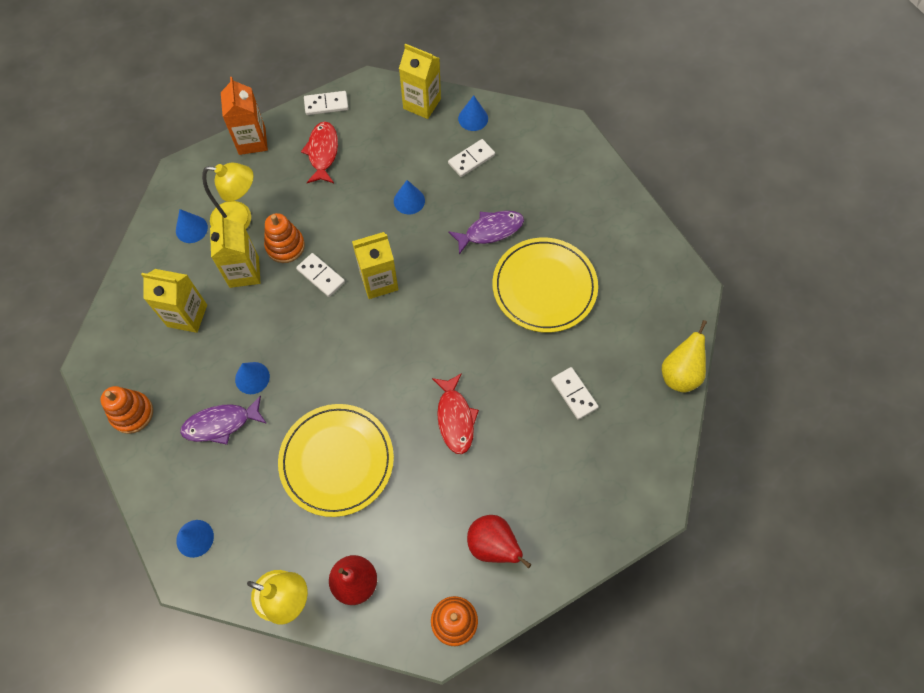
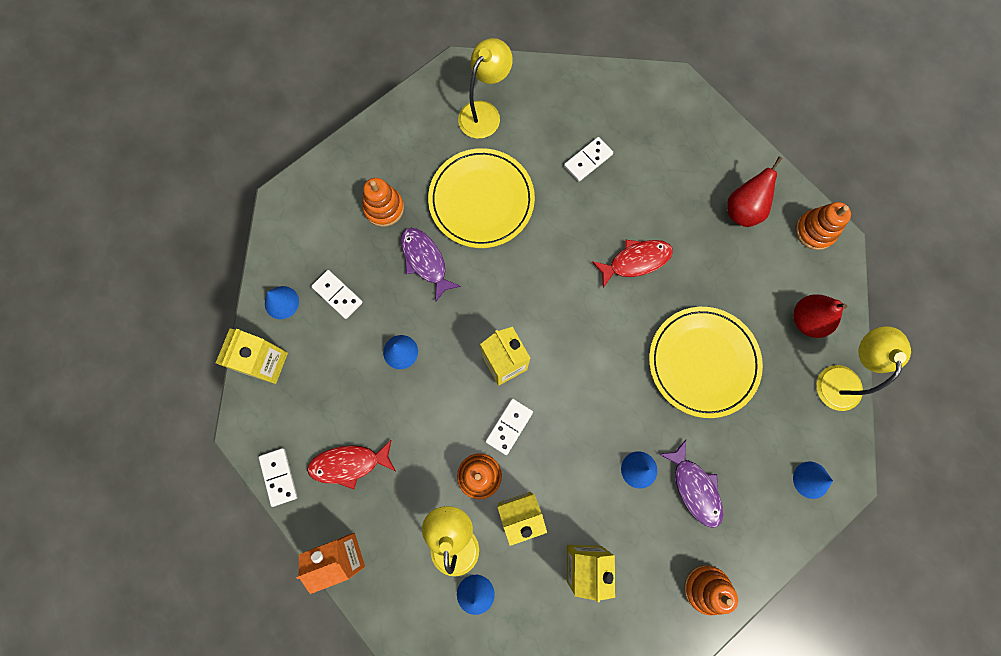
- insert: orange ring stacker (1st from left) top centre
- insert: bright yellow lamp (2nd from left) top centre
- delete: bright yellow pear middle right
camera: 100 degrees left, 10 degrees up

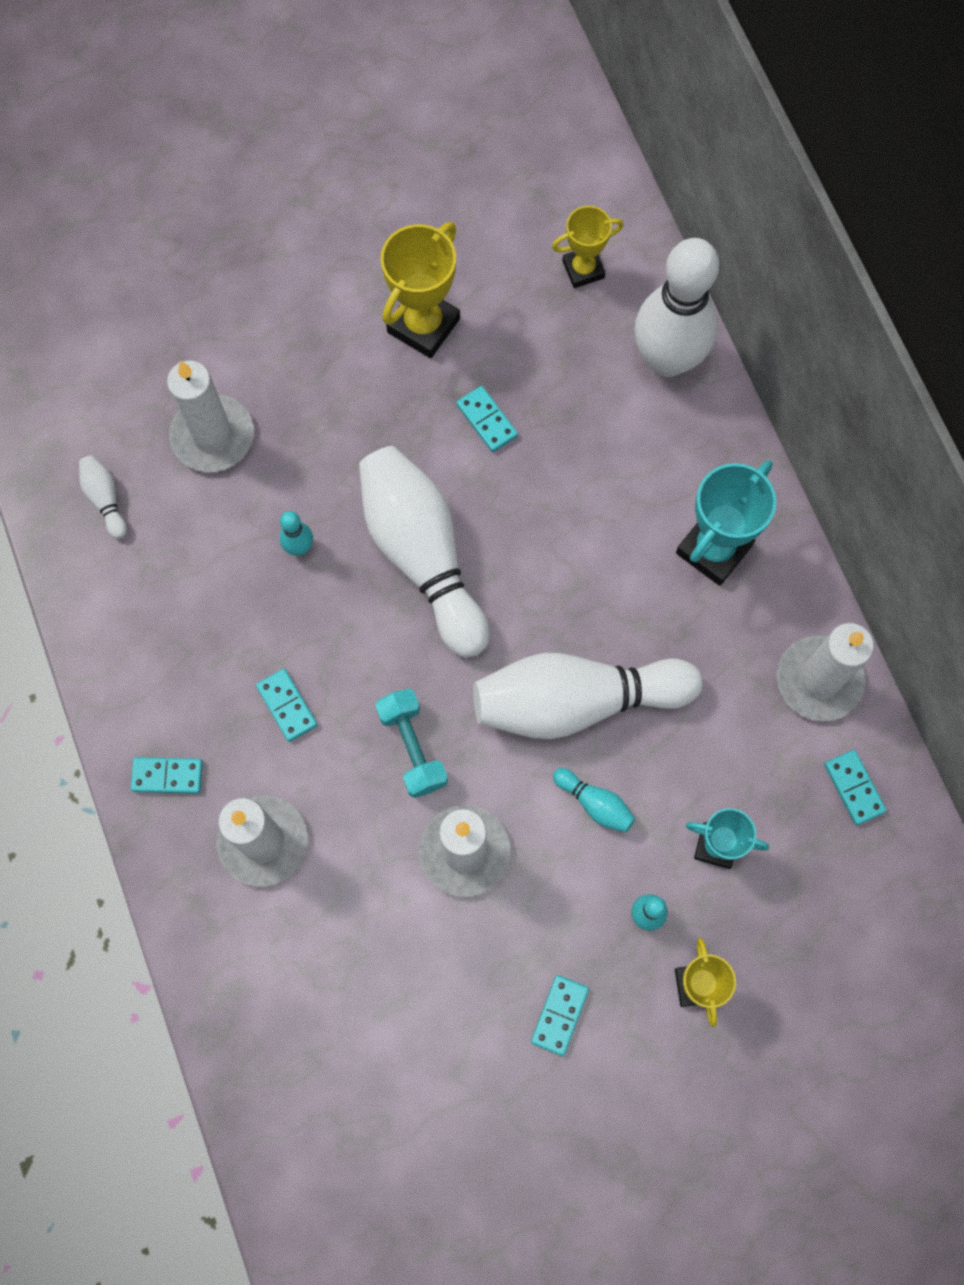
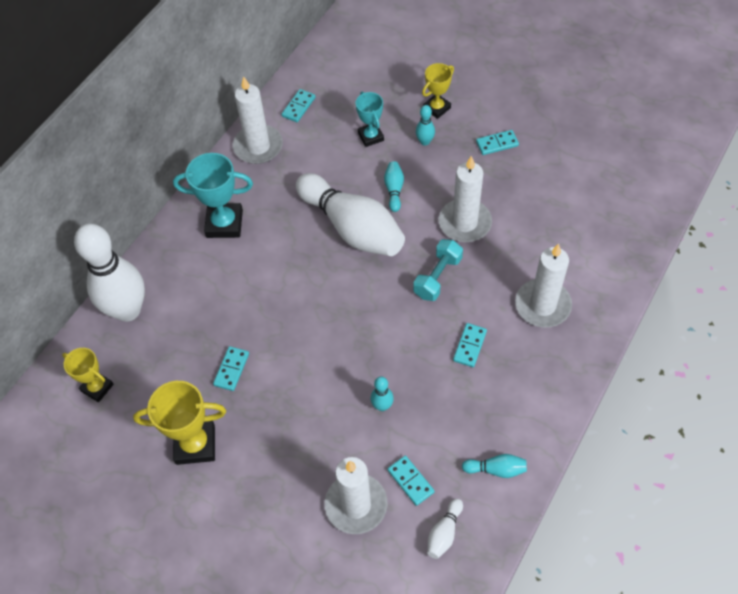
- move: aqua domino (1st from left in the first image) middle left to aqua domino (3rd from left) bottom centre
- insert: aqua bowling pin (4th from left) bottom right
- delete: white bowling pin (2nd from left) centre
camera: 125 degrees left, 15 degrees down

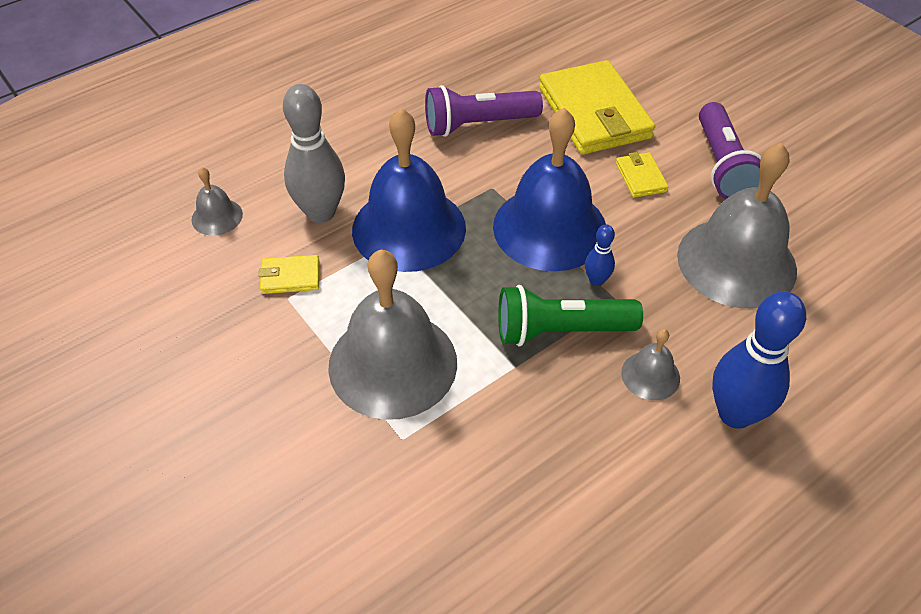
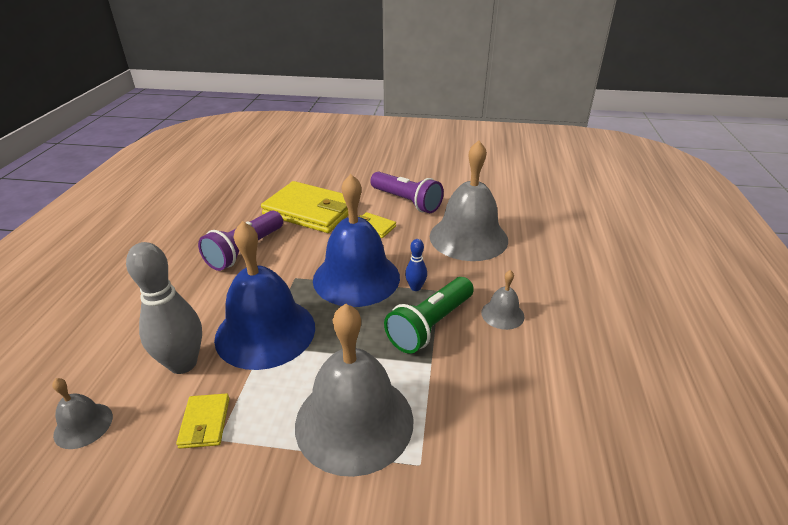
- rotate: bright yellow wallet (1st from left) middle left = bottom left 45 degrees counterclockwise
- delete: royal blue bowling pin (2nd from left) middle right
camera: 45 degrees left, 15 degrees down

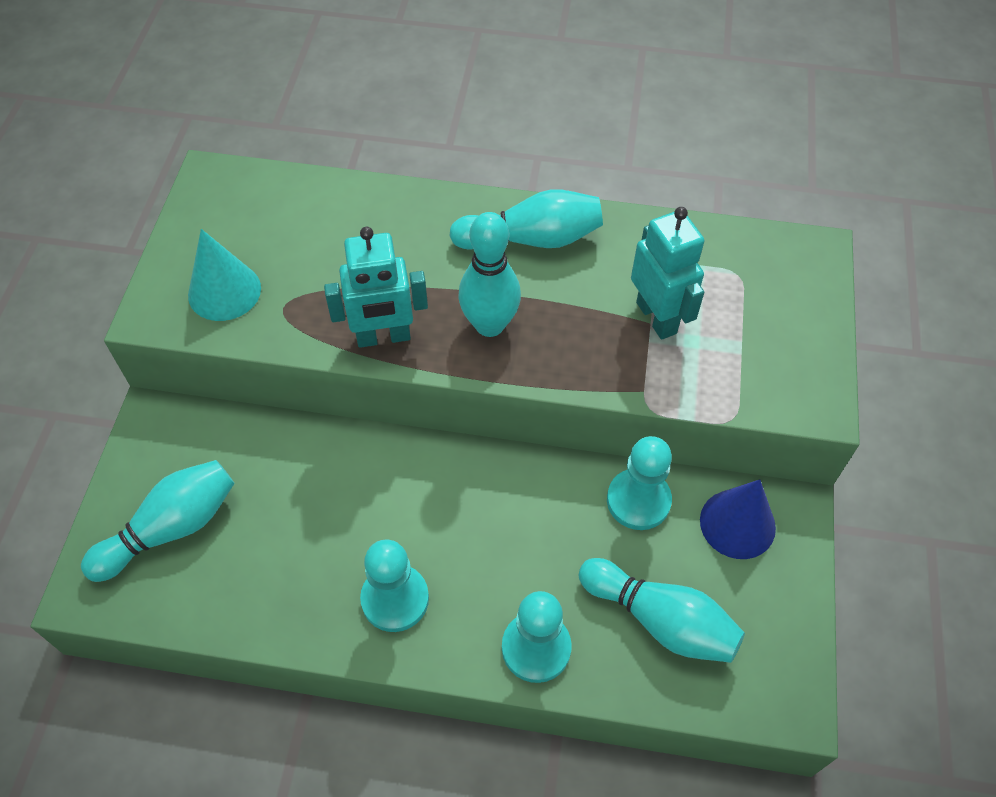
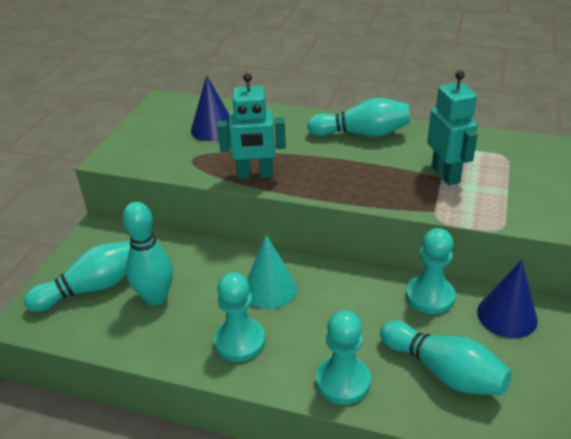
- move: aqua bowling pin (2nd from left) centre to middle left
- insert: royal blue cone (1st from left) top centre
- move: aqua cone middle left to centre
camera: 10 degrees right, 20 degrees down

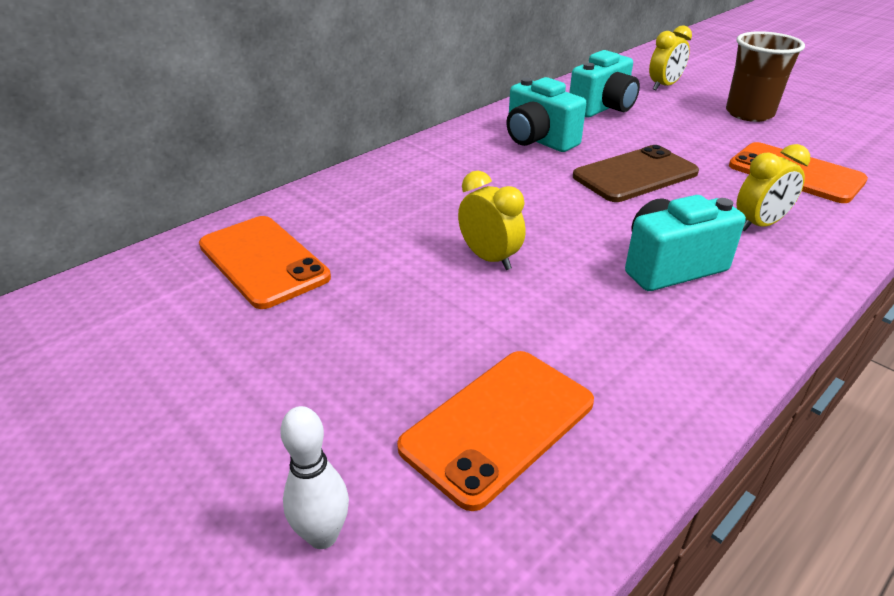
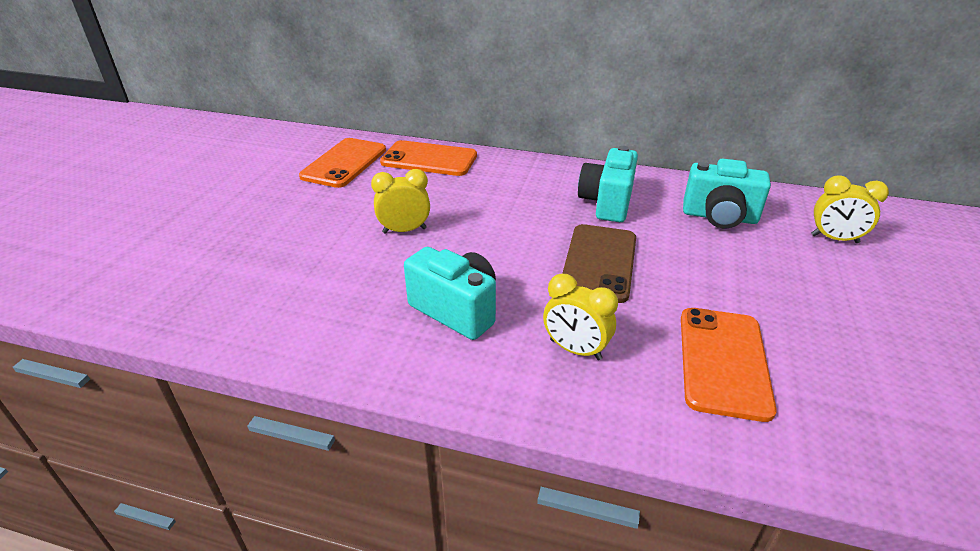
- rotate: bright yellow clock (1st from left) centre = centre 120 degrees counterclockwise
- move: orange smartphone (2nd from left) bottom centre to top centre
- rotate: russet smartphone top right = centre 75 degrees clockwise
- delete: white bowling pin bottom centre
- delete: russet cup top right
camera: 60 degrees right, 0 degrees up

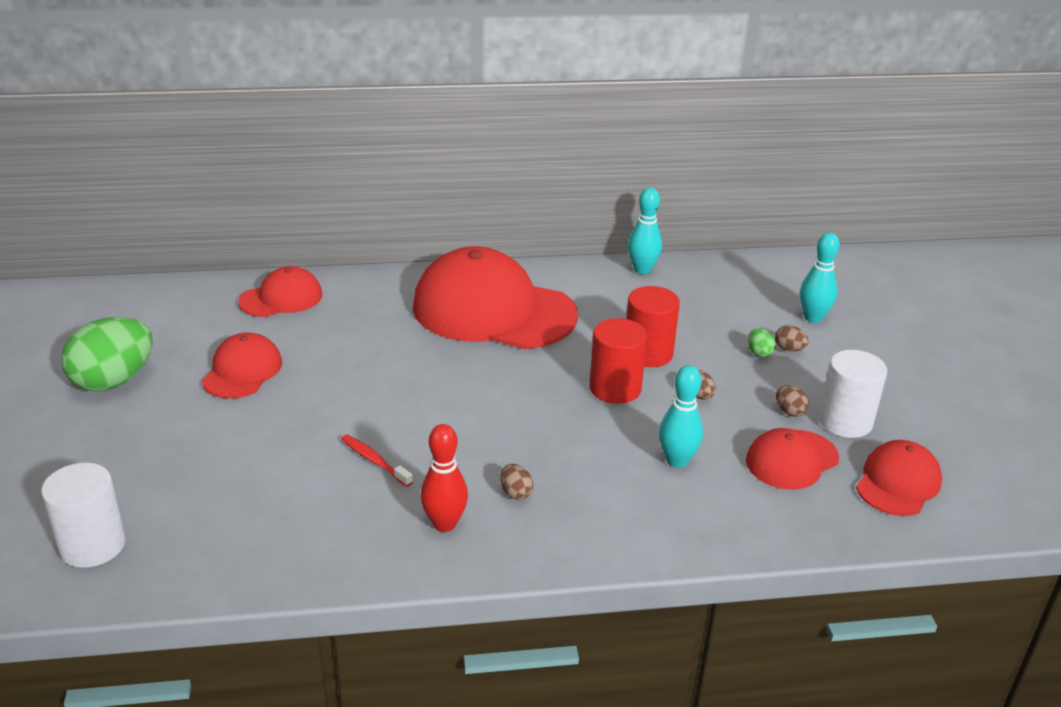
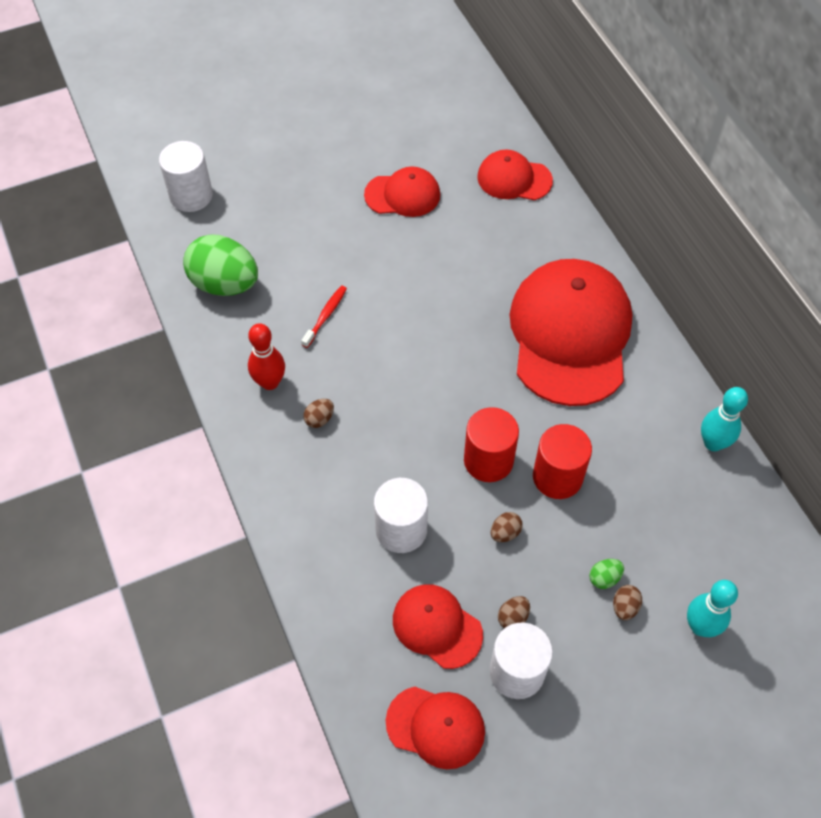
- move: leaf-green egg (1st from left) middle left to top left
- replace: aqua bowling pin (2nd from left) centre to white solid cylinder (2nd from left) centre
- rotate: red cap (2nd from left in the first image) middle left = top centre 150 degrees clockwise
camera: 75 degrees right, 25 degrees up

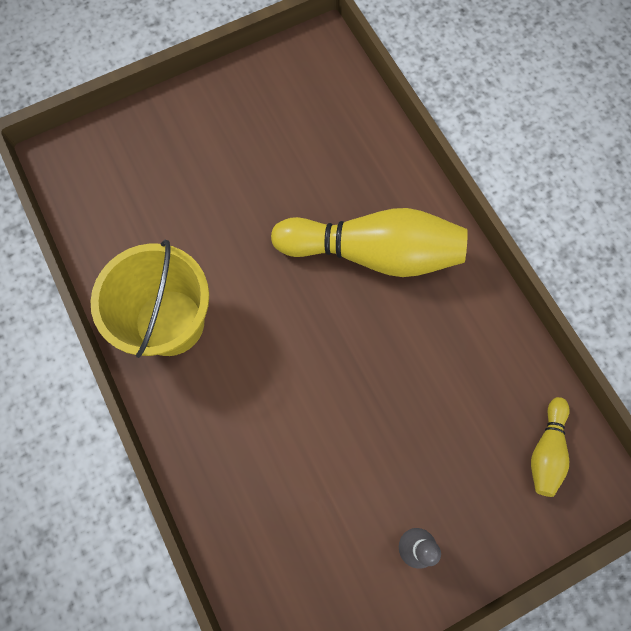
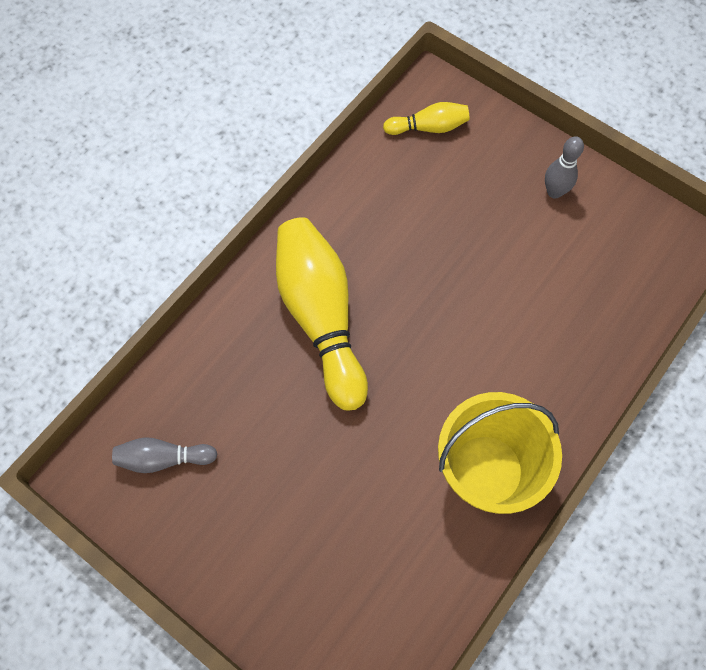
- insert: ash-grey bowling pin (1st from left) bottom left
camera: 115 degrees left, 5 degrees down

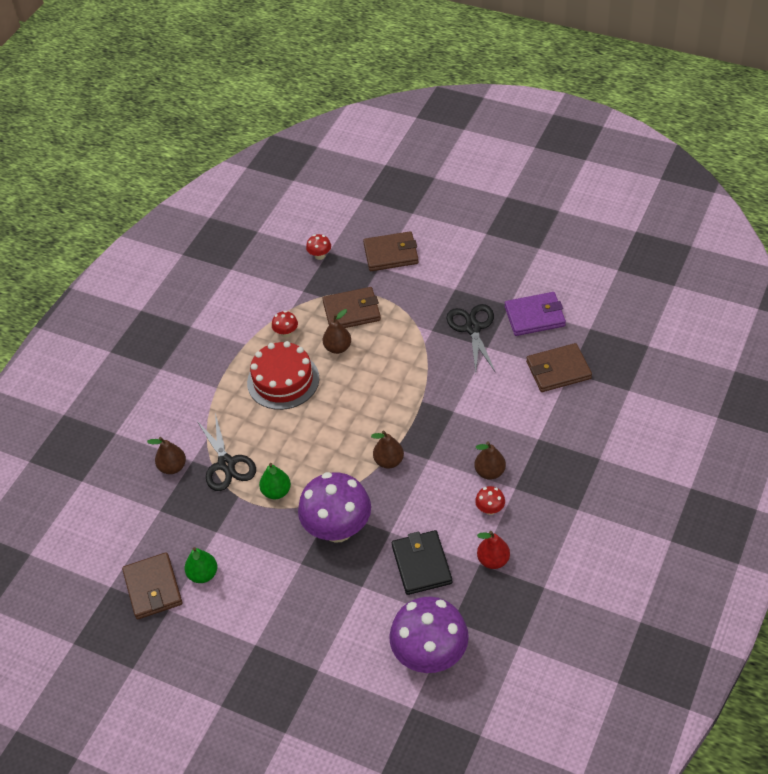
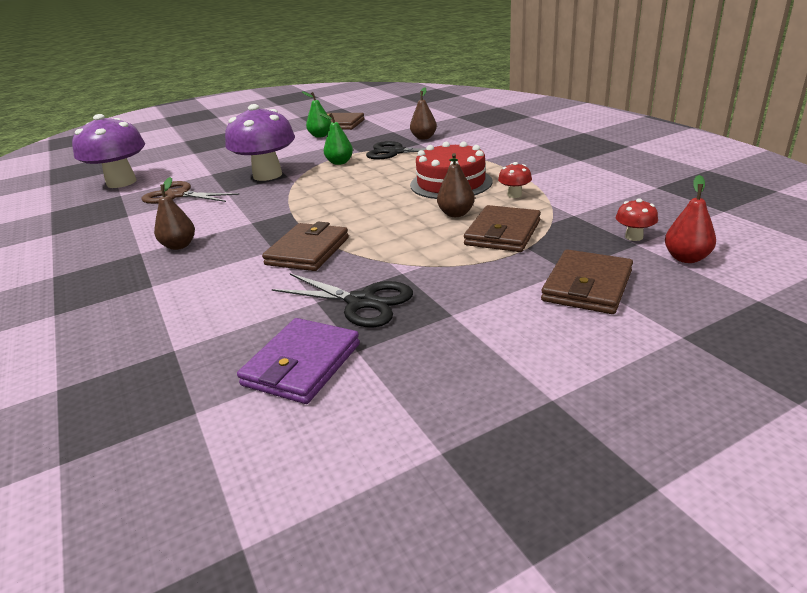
- replace: jet-black wallet bottom centre to russet shears top left
- move: russet wallet (4th from left in the first image) middle right to russet wallet (1st from left) centre
- move: red pear bottom centre to middle right
- delete: russet pear (3rd from left) centre
- delete: red fungus (3rd from left) centre
camera: 125 degrees right, 20 degrees down

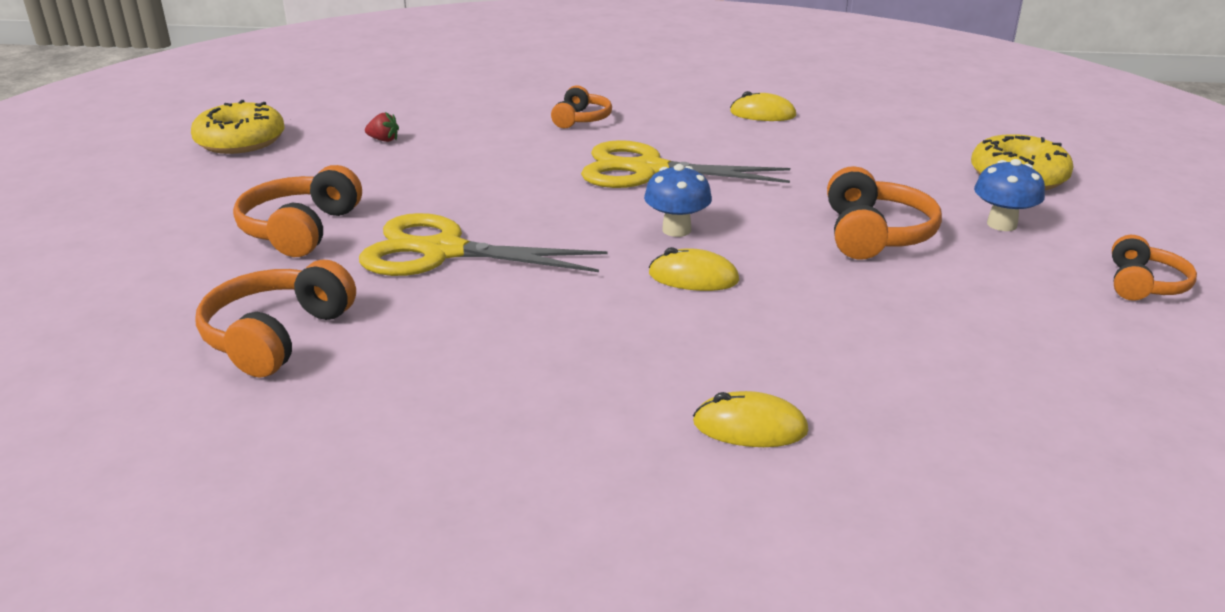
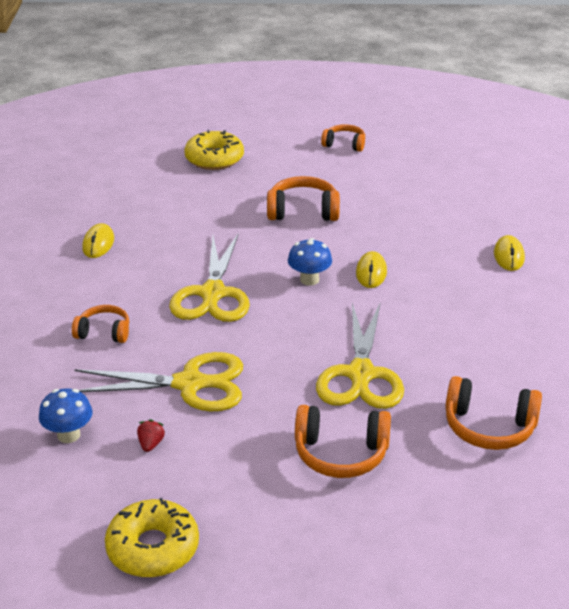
- move: royal blue fungus (2nd from left in the first image) top right to royal blue fungus (1st from left) bottom left
- insert: bright yellow shears (1st from left) middle left
camera: 95 degrees left, 5 degrees up

